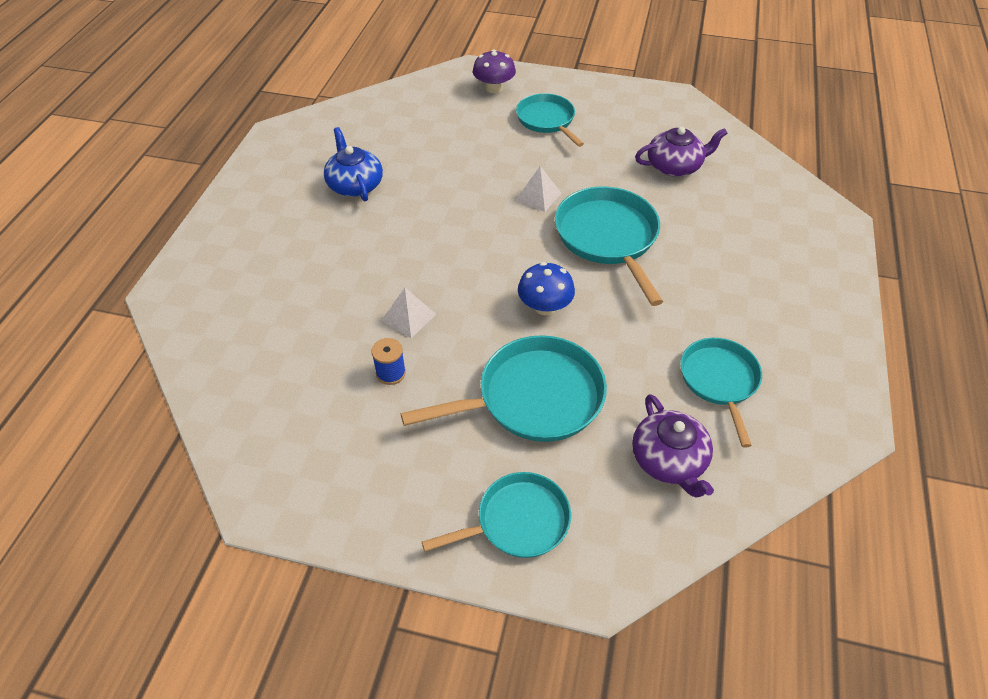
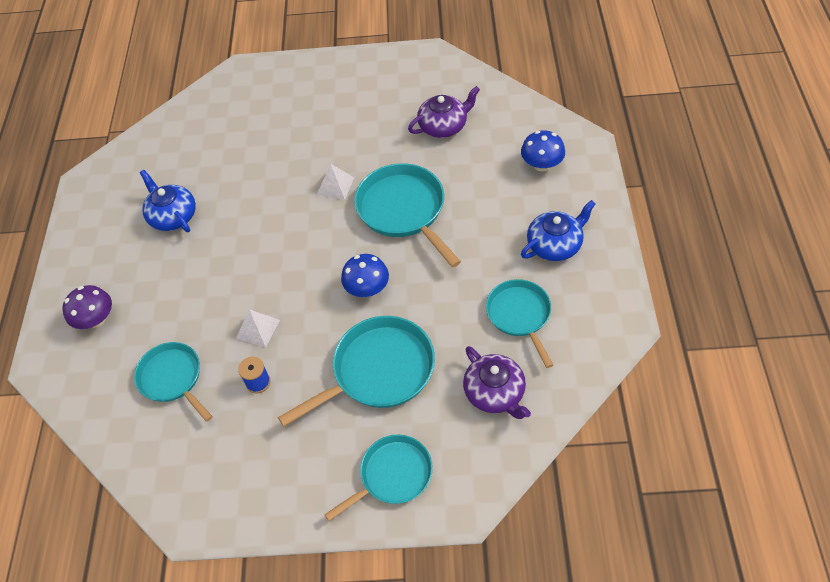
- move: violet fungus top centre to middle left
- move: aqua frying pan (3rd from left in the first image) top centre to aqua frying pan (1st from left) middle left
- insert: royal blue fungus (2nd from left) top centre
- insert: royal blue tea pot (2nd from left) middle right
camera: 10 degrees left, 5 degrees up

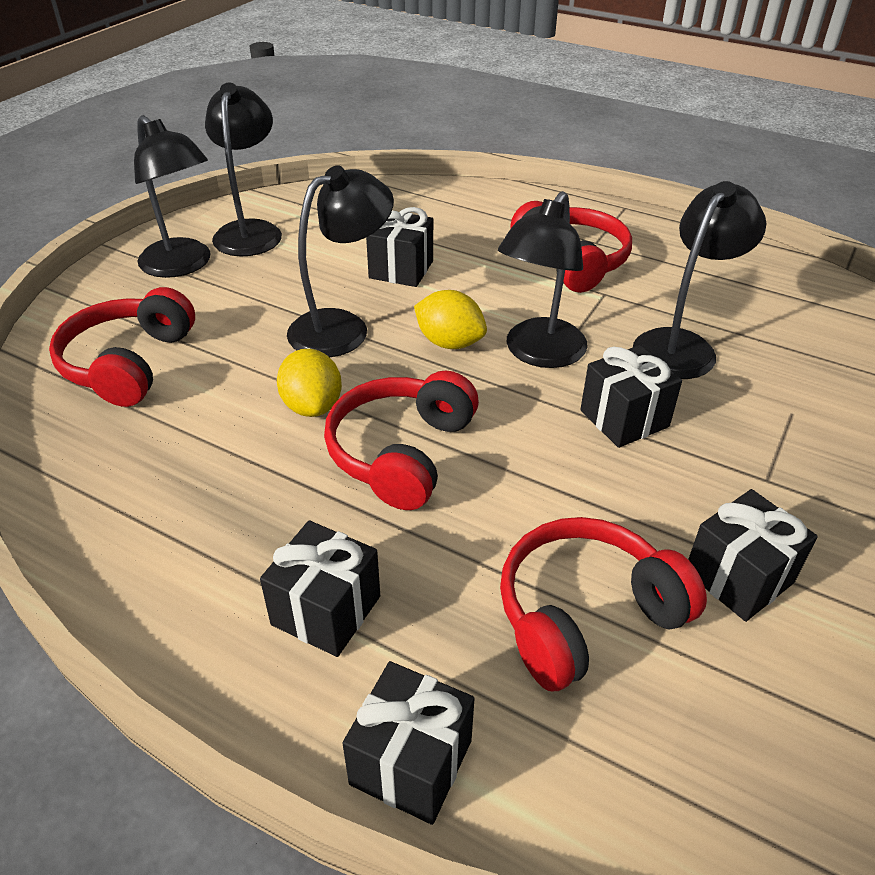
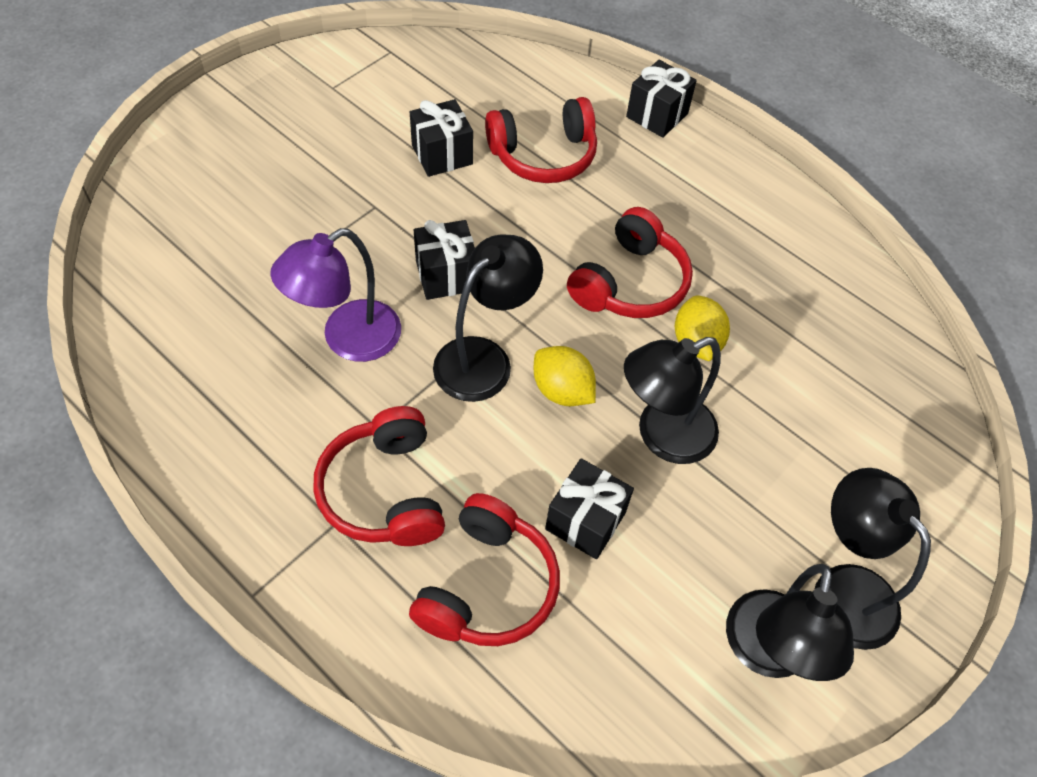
- recolor: jet-black lamp (5th from left) top right to violet lamp middle left
- move: red headphones (1st from left in the first image) middle left to red headphones (2nd from left) bottom centre
- delete: jet-black present (1st from left) bottom centre
camera: 170 degrees left, 15 degrees up

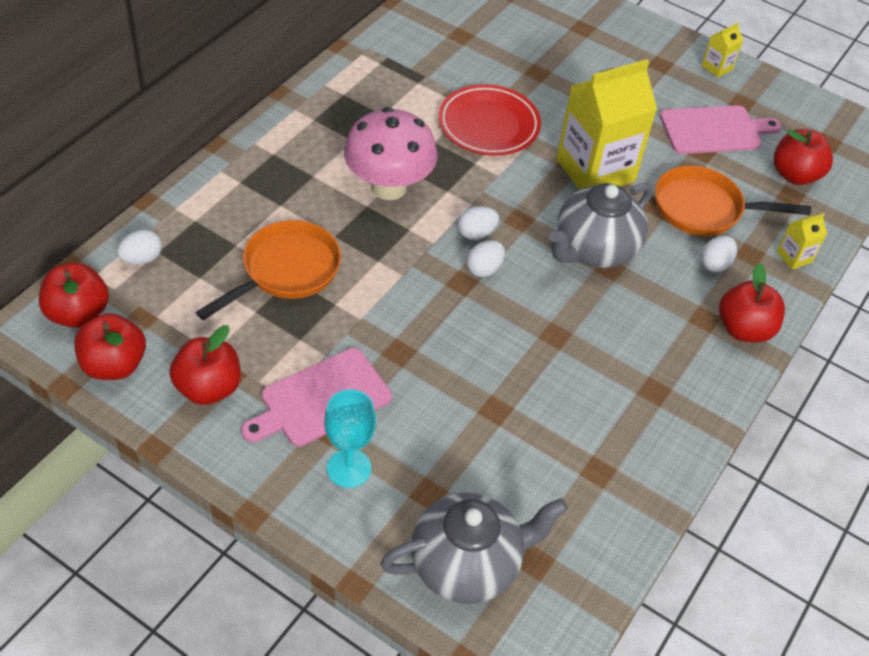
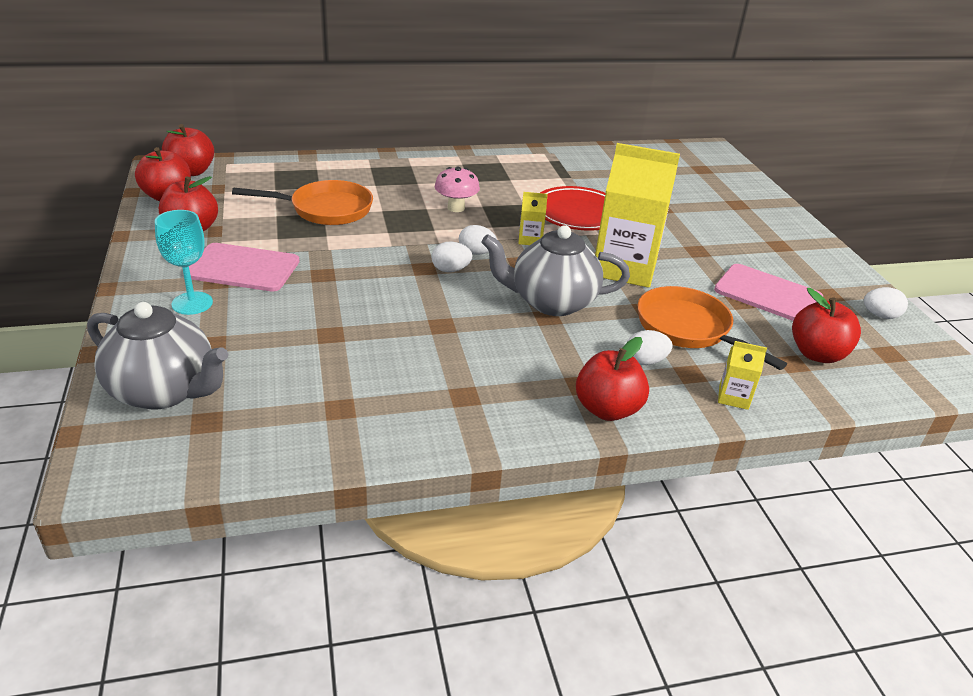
- resize: rose-pink fungus top centre = top centre x0.57
- move: bright yellow juice carton (2nd from left in the first image) top right to bright yellow juice carton (1st from left) top centre
- move: white egg (1st from left in the first image) middle left to white egg (4th from left) middle right
camera: 45 degrees right, 15 degrees down

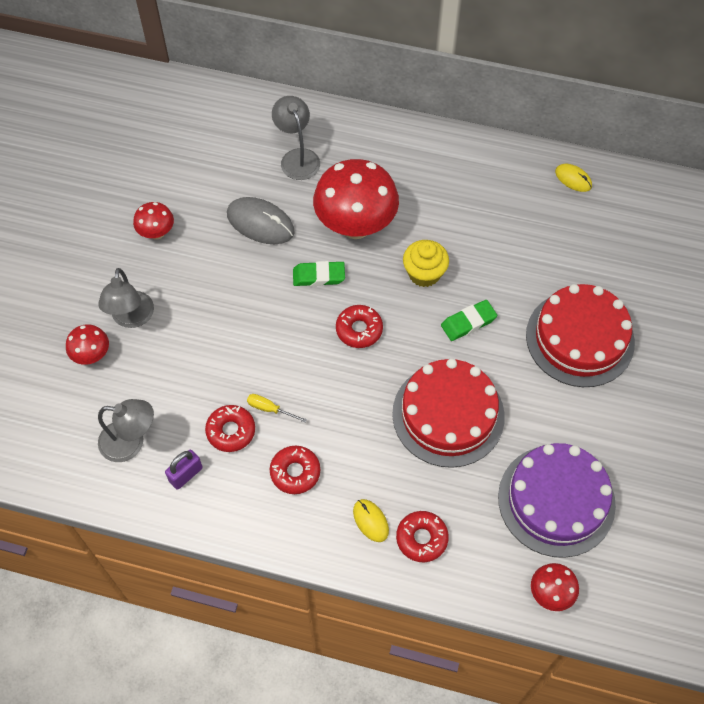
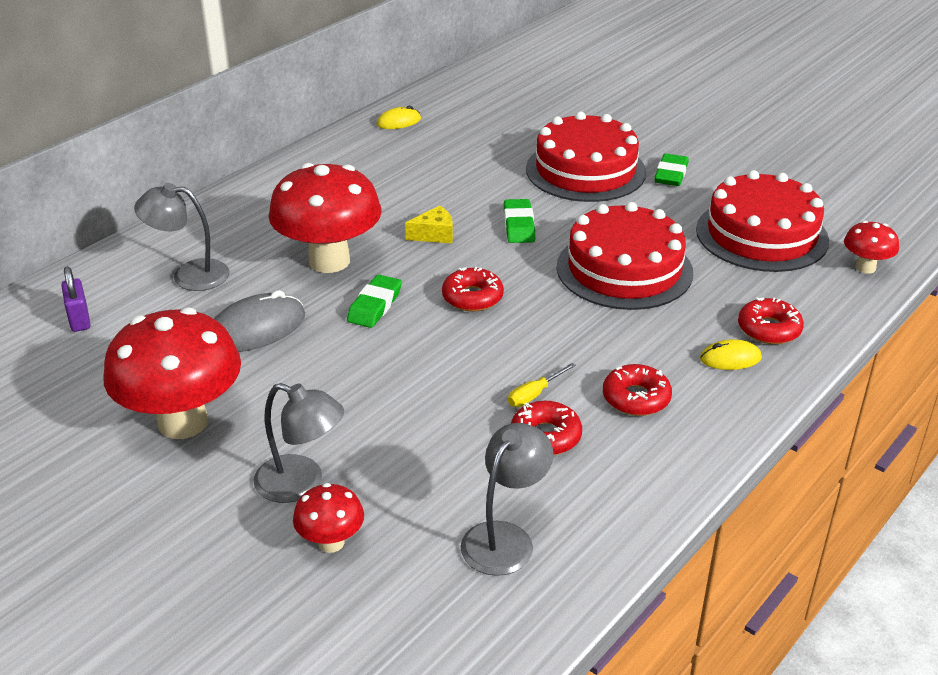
- move: violet padlock bottom left to middle left
- resize: red fungus (2nd from left in the first image) top left = middle left x2.09
- replace: bright yellow cupcake centre to bright yellow cheese top centre
- insert: leaf-green gum eraser (3rd from left) top right
- recolor: violet layer cake bottom right to red layer cake (3rd from left) top right
camera: 65 degrees left, 25 degrees down

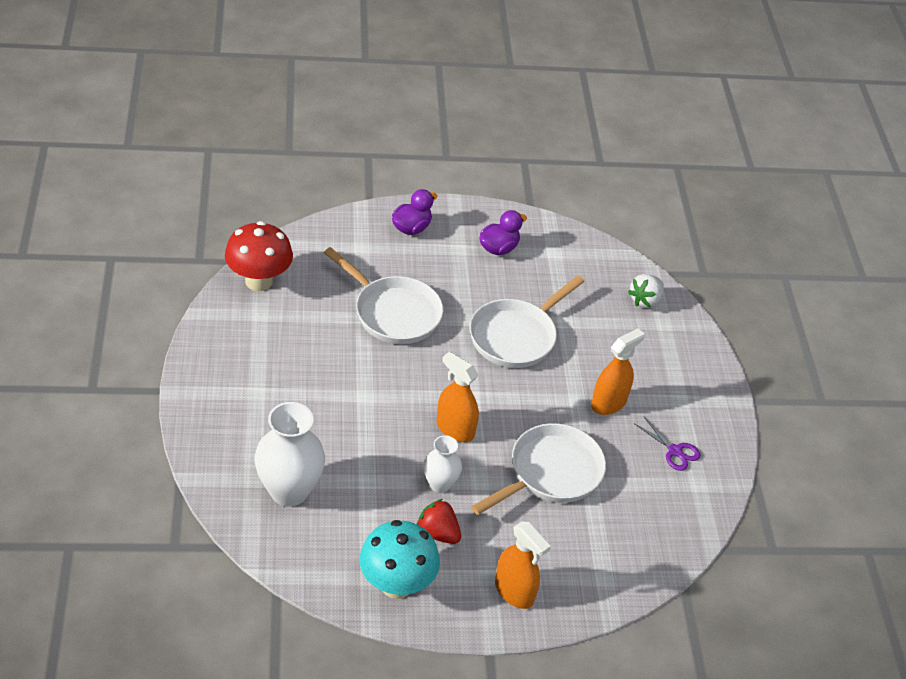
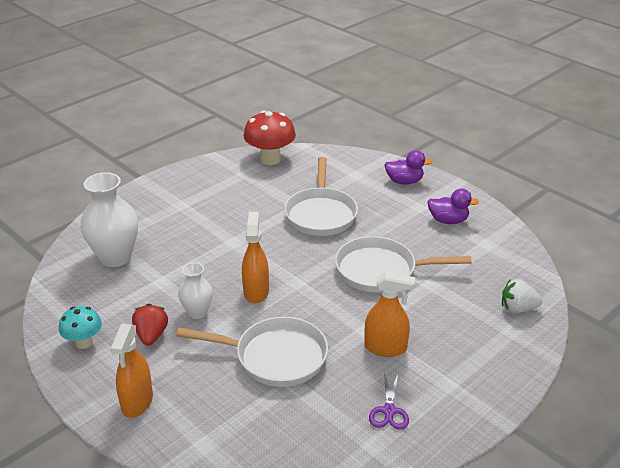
- resize: aqua fungus bottom centre = bottom left x0.61
camera: 55 degrees right, 10 degrees down

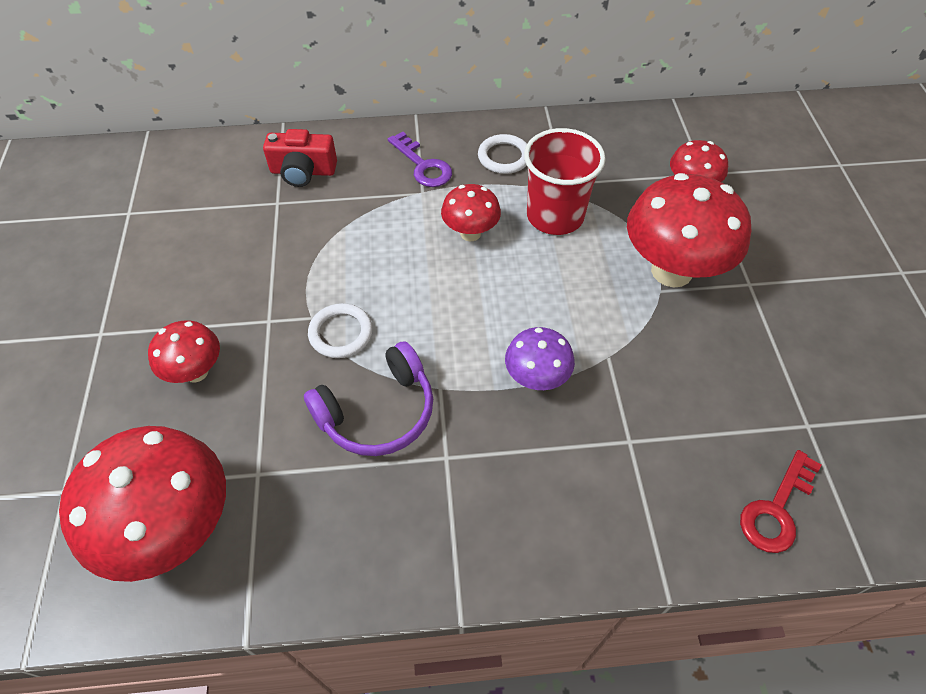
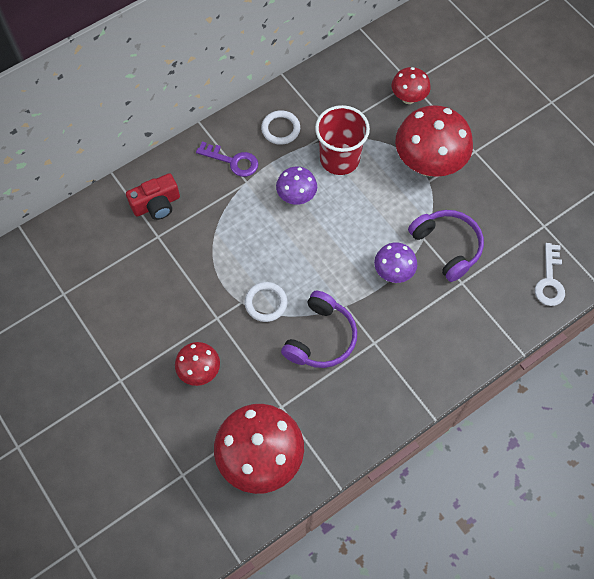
- recolor: red fungus (3rd from left) top centre to violet fungus (1st from left) top centre
- insert: violet headphones (2nd from left) middle right
- recolor: red latchkey bottom right to white latchkey middle right
camera: 30 degrees left, 10 degrees up

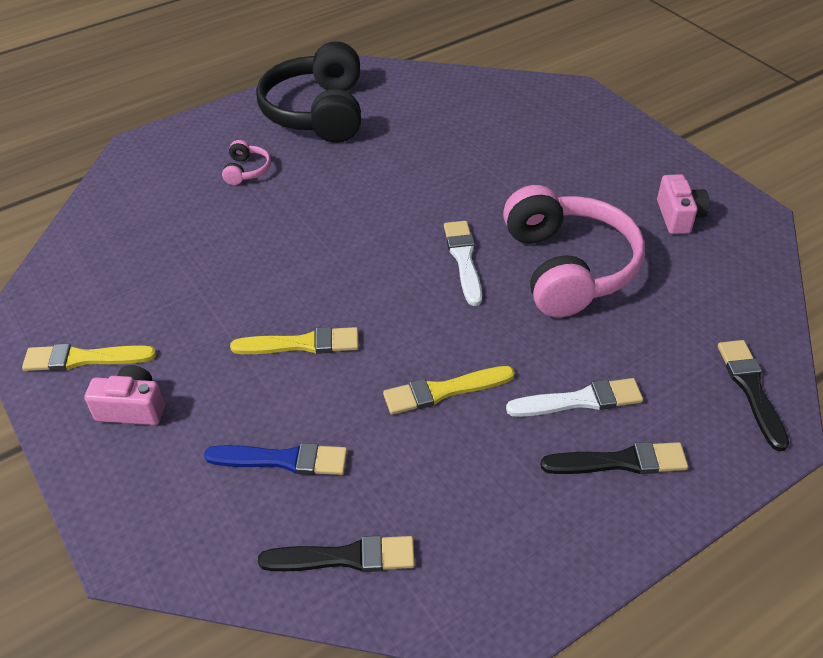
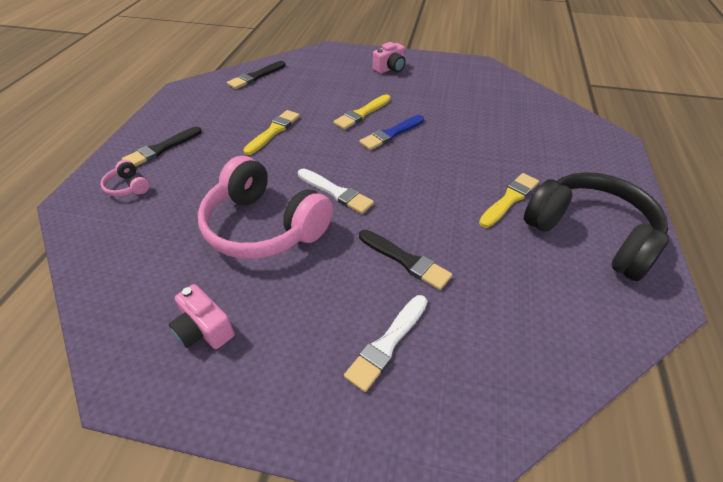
- move: rose-pink headphones (1st from left) top left to middle left
- move: white brush (2nd from left) middle right to bottom centre
- move: royal blue brush bottom centre to top centre
- move: jet-black brush (3rd from left) middle right to centre
- move: bright yellow brush (1st from left in the first image) middle left to bright yellow brush (3rd from left) middle right
camera: 135 degrees right, 0 degrees up

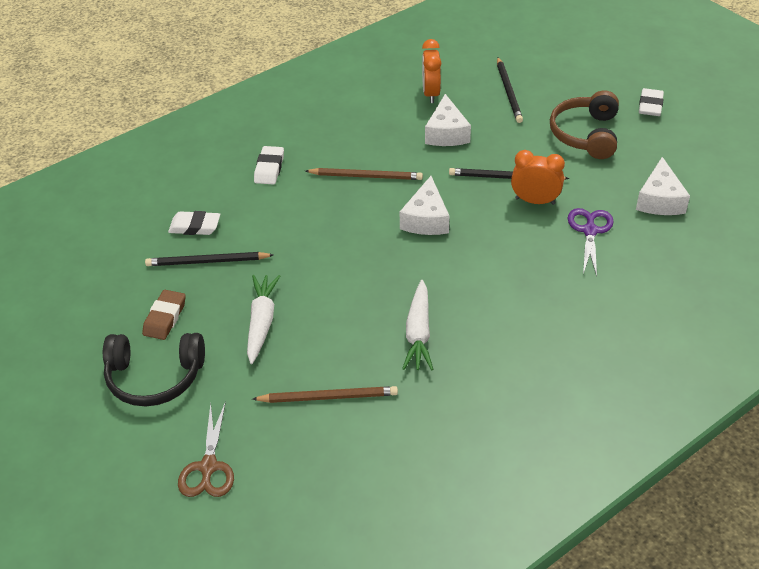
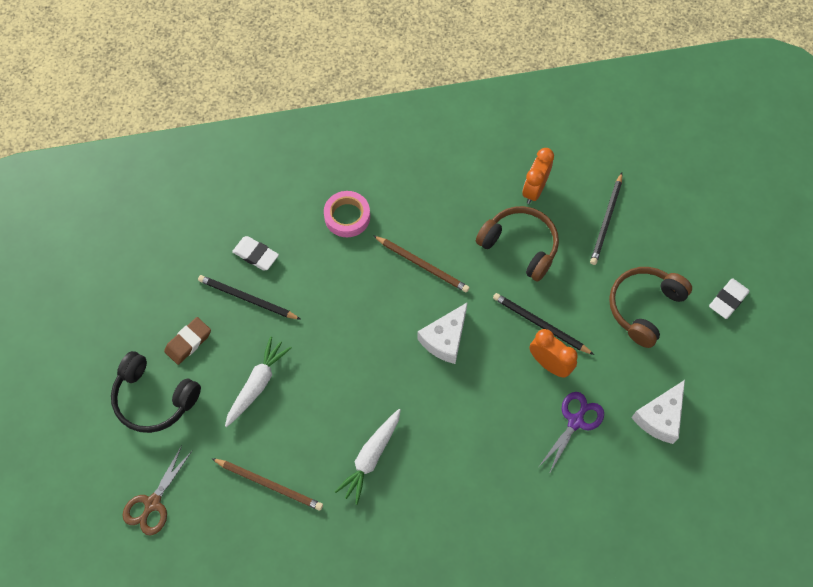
- replace: white gum eraser (2nd from left) top centre to rose-pink roll of tape centre
- replace: white cheese (2nd from left) top centre to russet headphones (1st from left) centre
camera: 25 degrees right, 20 degrees up

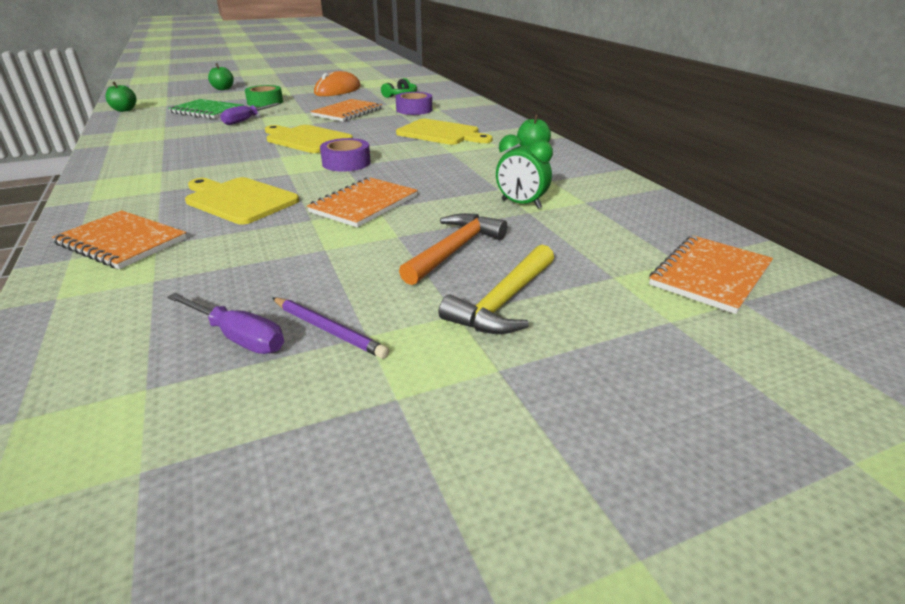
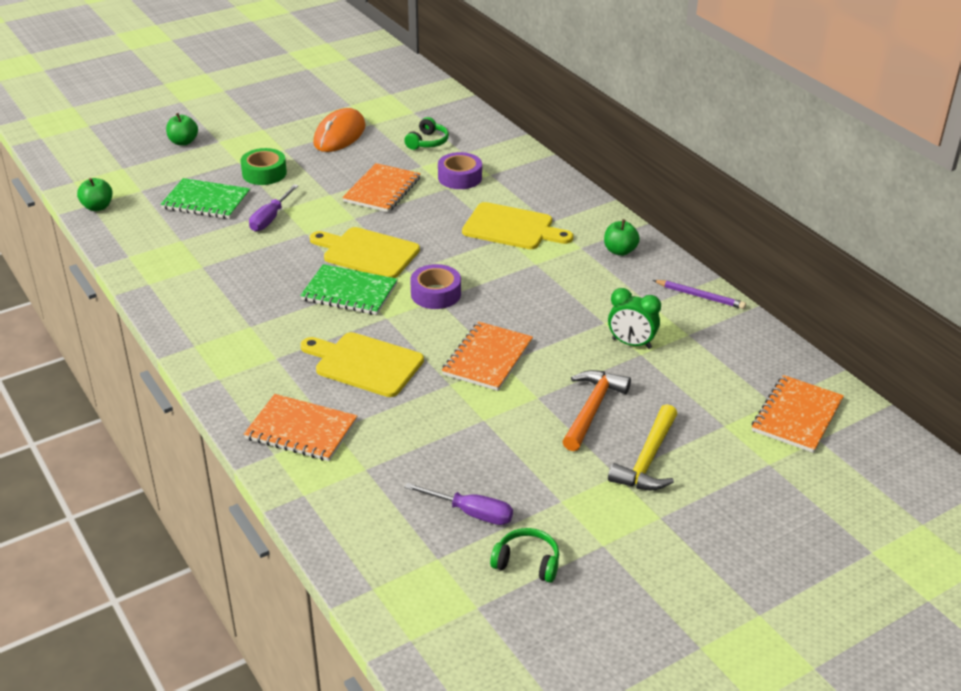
- insert: leaf-green notepad (2nd from left) centre
- insert: leaf-green headphones (2nd from left) bottom centre
- move: violet pencil centre to middle right
camera: 10 degrees left, 5 degrees up

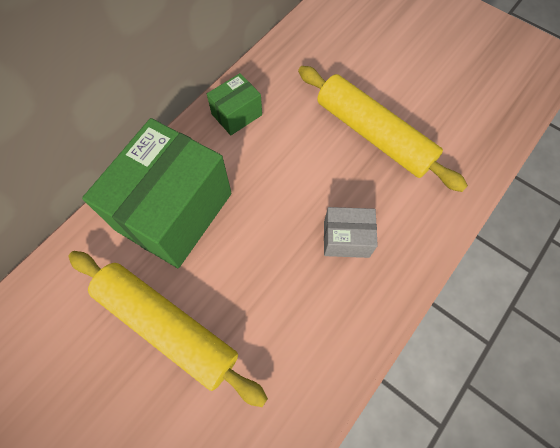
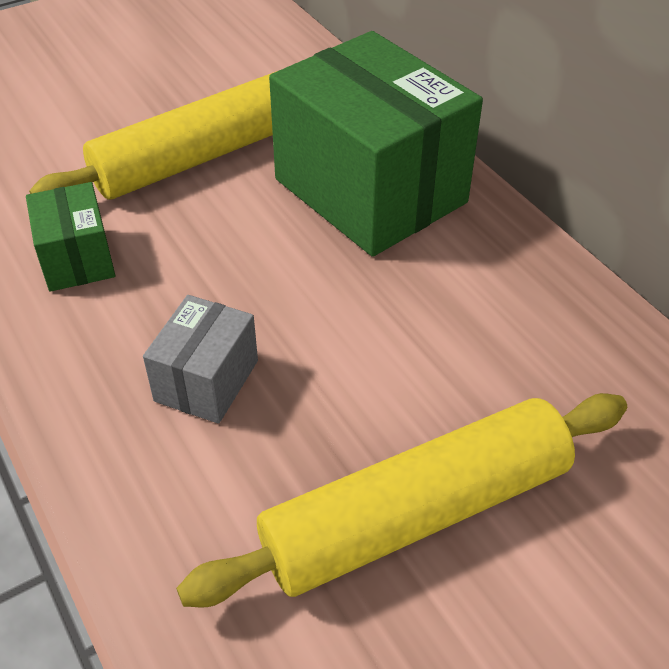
- move: leaf-green parcel (2nd from left in the first image) top centre to leaf-green parcel (1st from left) middle left
camera: 110 degrees right, 20 degrees down

